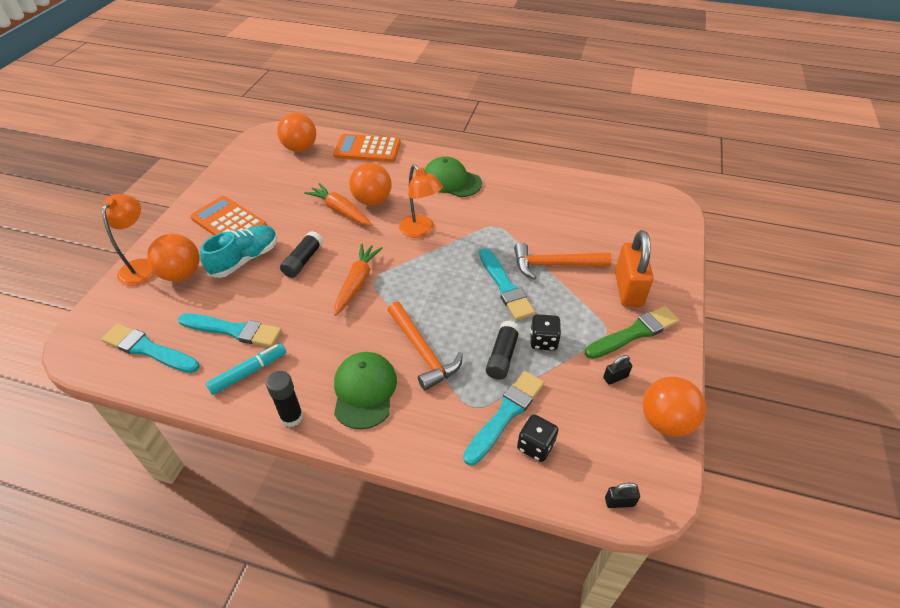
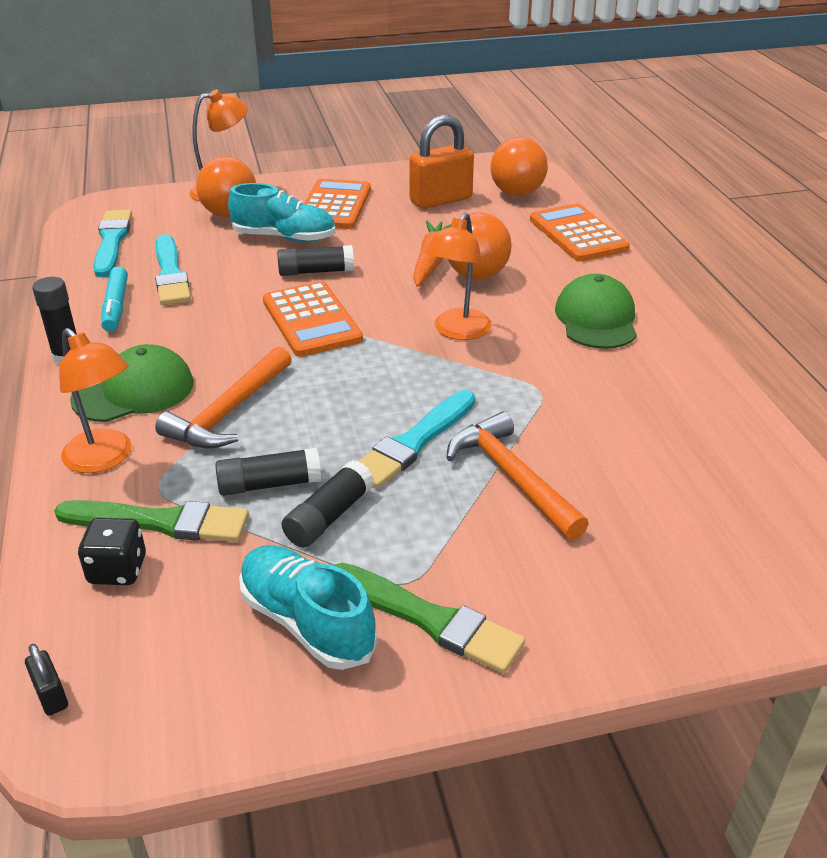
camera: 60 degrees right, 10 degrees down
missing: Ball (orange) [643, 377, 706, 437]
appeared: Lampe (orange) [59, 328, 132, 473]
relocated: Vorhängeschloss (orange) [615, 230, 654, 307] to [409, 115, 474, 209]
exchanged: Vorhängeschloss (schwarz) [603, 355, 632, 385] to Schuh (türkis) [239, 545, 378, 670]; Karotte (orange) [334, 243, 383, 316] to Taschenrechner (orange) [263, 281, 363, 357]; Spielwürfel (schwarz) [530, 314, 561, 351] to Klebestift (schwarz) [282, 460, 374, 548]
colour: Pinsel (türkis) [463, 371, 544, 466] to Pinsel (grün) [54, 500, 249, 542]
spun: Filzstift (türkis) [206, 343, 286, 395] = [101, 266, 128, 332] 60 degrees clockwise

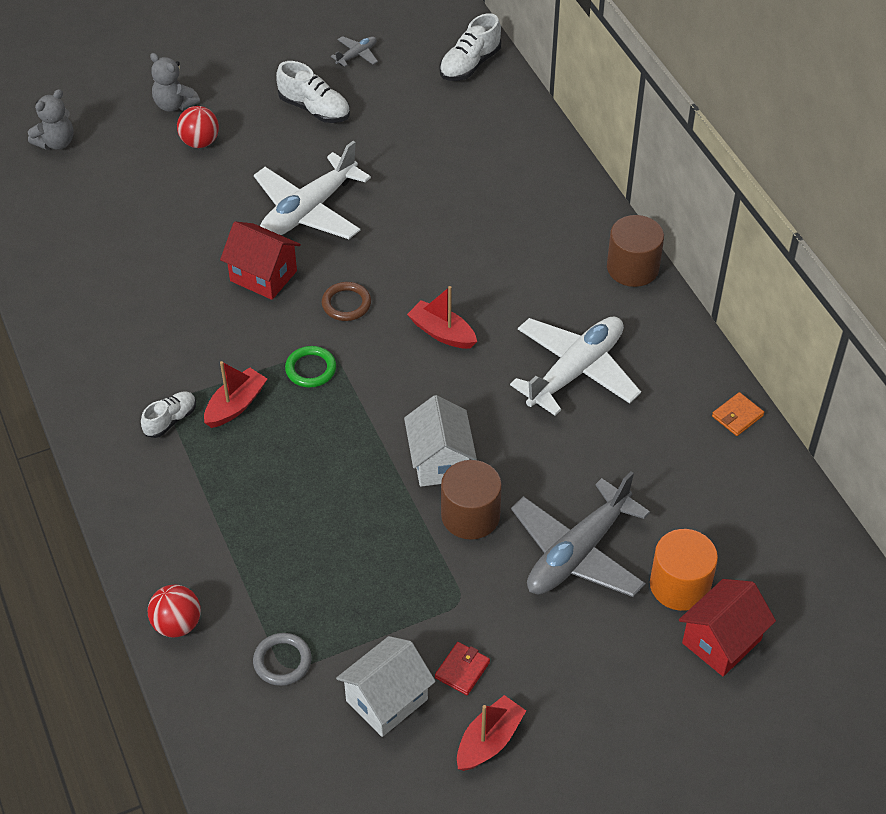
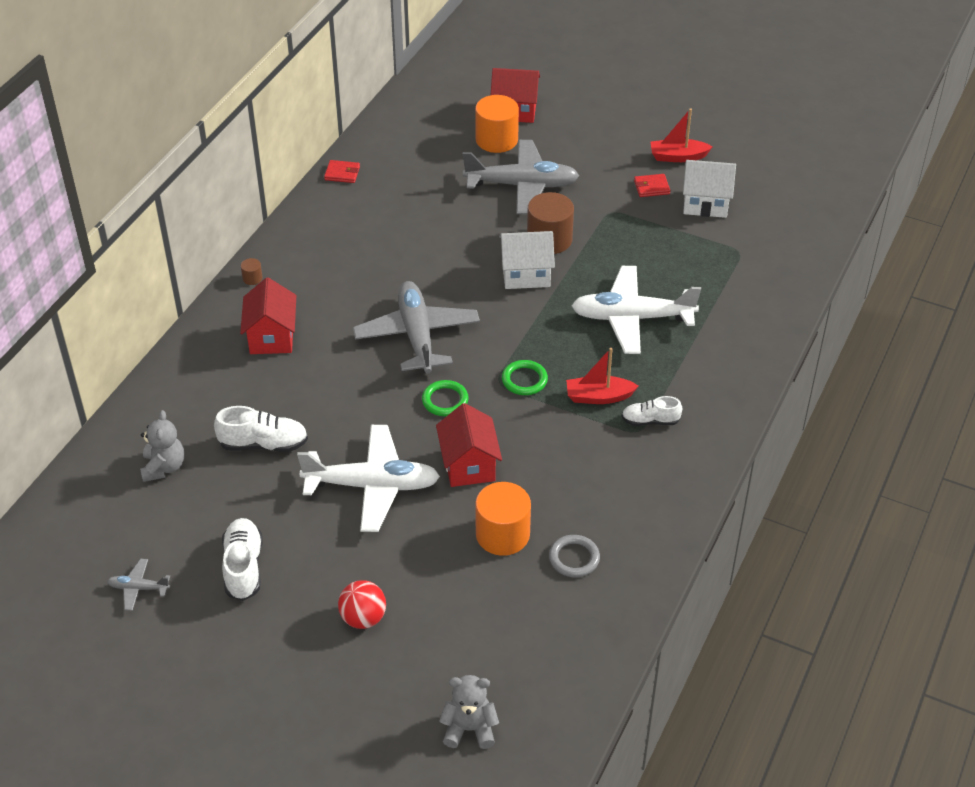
camera: 130 degrees left, 5 degrees down
missing: Ball (rot) [148, 585, 201, 638]
appeared: Haus (rot) [240, 277, 296, 354]; Vollzylinder (orange) [475, 482, 531, 556]
relocated: Teddybär (grau) [150, 53, 200, 112] to [140, 410, 184, 482]; Schuh (weiß) [439, 13, 501, 81] to [214, 406, 308, 452]; Ring (grau) [253, 633, 311, 686] to [549, 535, 600, 577]; Flugzeug (weiß) [510, 317, 641, 416] to [572, 266, 701, 354]
exchanged: Boot (rot) [407, 286, 477, 349] to Flugzeug (grau) [353, 281, 480, 373]
colour: Geldbörse (orange) [712, 392, 764, 436] to Geldbörse (rot) [324, 160, 360, 183]; Ring (braun) [322, 282, 371, 321] to Ring (grün) [422, 380, 469, 416]
spun: Haus (weiß) [404, 395, 477, 487] = [499, 231, 555, 289] 45 degrees clockwise
size: Vollzylinder (braun) [607, 215, 664, 287] = [241, 258, 263, 285] x0.43

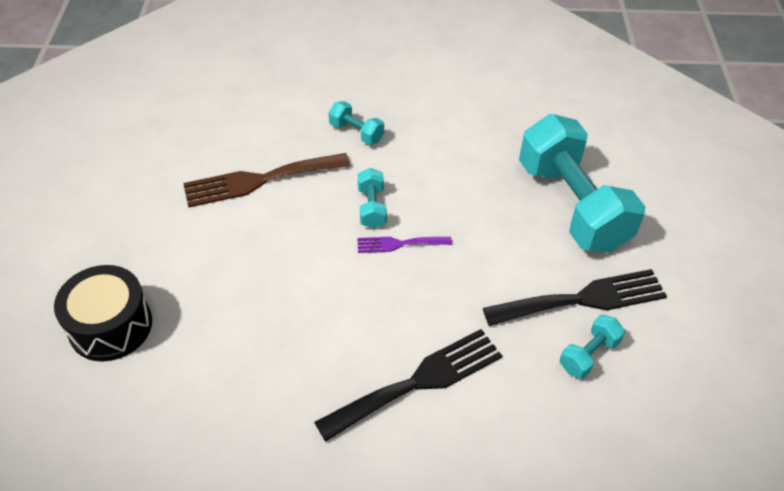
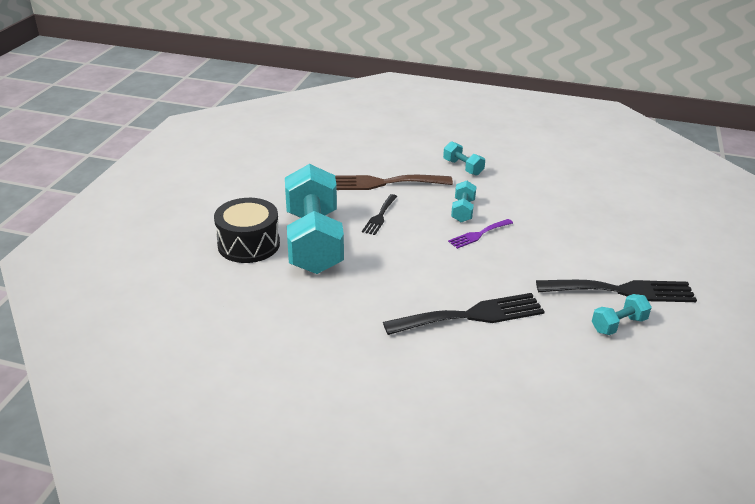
camera: 15 degrees right, 15 degrees down
appeared: Gabel (schwarz) [362, 194, 398, 235]
relocated: Hantel (türkis) [519, 114, 645, 253] to [285, 164, 344, 274]
spun: Gabel (lila) [357, 237, 452, 253] = [448, 219, 513, 249] 45 degrees counterclockwise

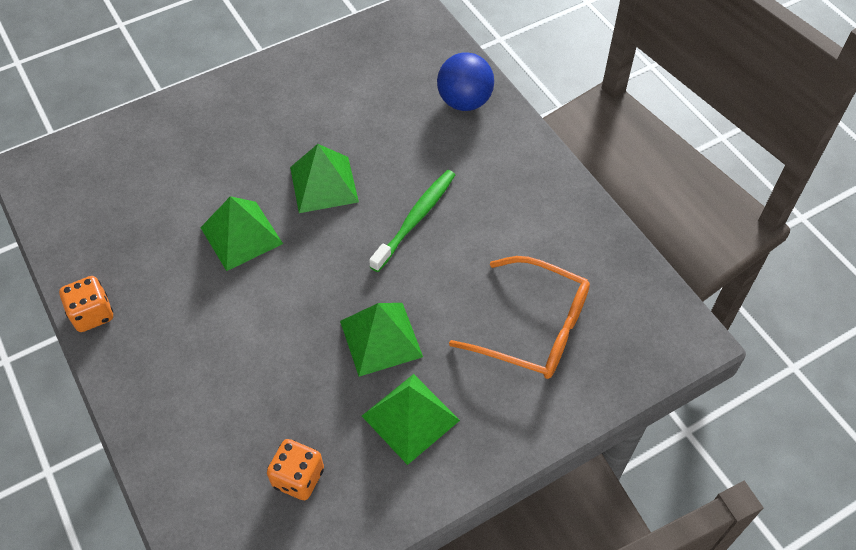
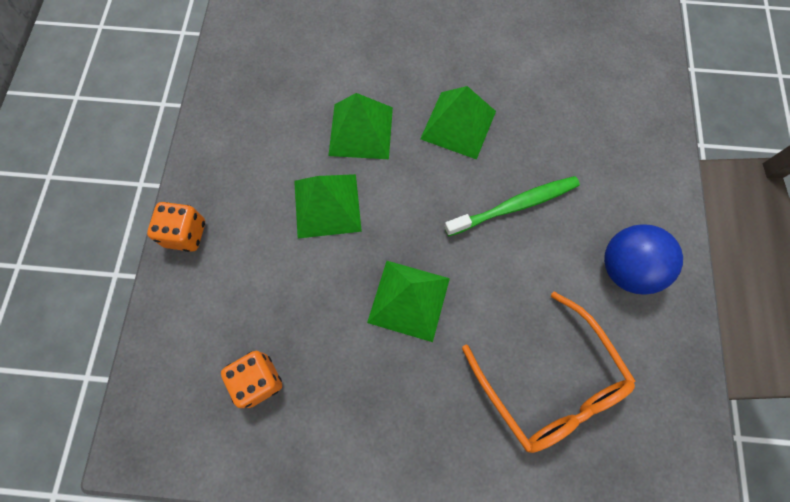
camera: 35 degrees right, 15 degrees up
relocated: Spielwürfel (orange) [59, 276, 113, 332] to [147, 202, 205, 252]; Pyramide (grün) [362, 374, 460, 465] to [294, 174, 362, 239]; Ball (blau) [437, 52, 494, 111] to [604, 224, 683, 295]

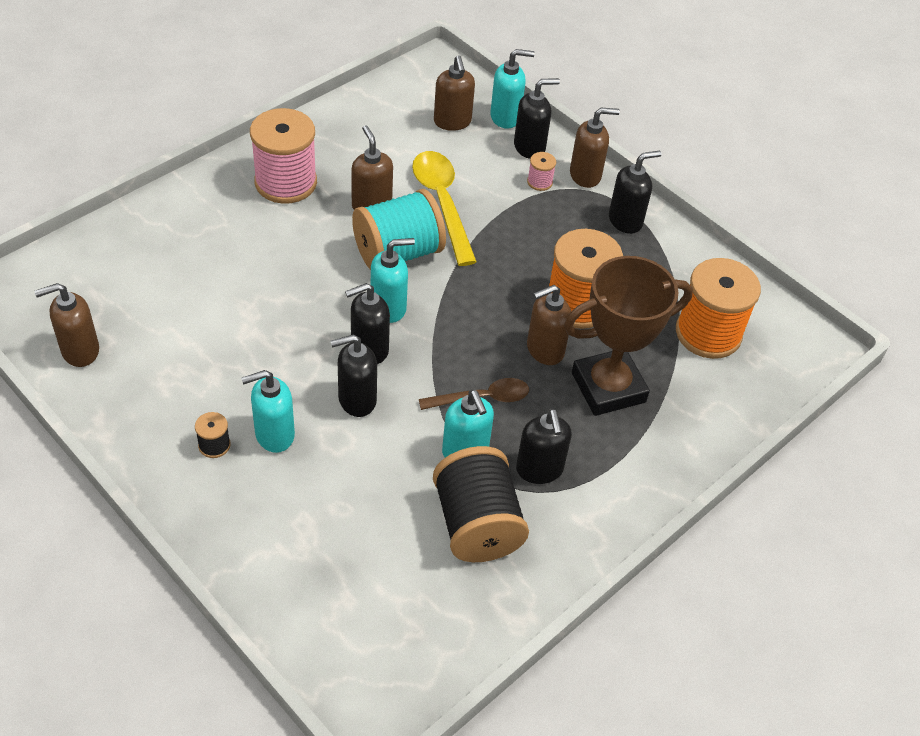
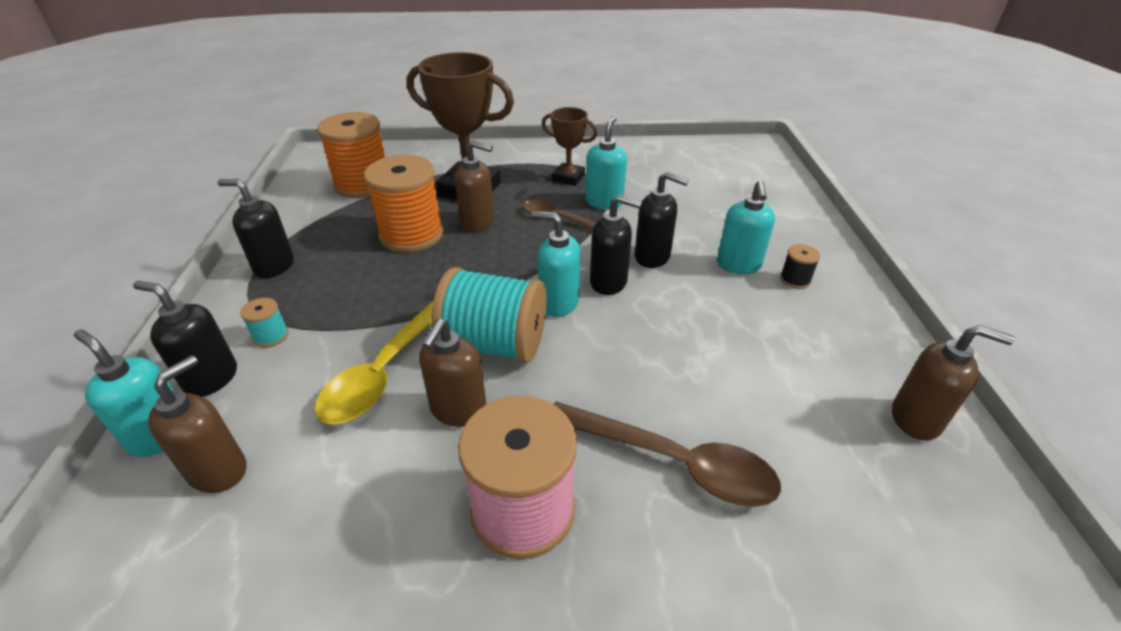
camera: 135 degrees left, 10 degrees down
missing: Garnrolle (schwarz) [433, 446, 529, 562]; Seifenspender (braun) [570, 108, 620, 188]
appeared: Löffel (braun) [553, 402, 781, 507]
exchanged: Seifenspender (schwarz) [516, 409, 572, 484] to Pokal (braun) [542, 107, 598, 186]
colour: Garnrolle (rosa) [527, 152, 556, 191] to Garnrolle (türkis) [240, 298, 289, 348]
spun: Seifenspender (türkis) [241, 370, 295, 453] = [717, 180, 775, 274] 75 degrees clockwise

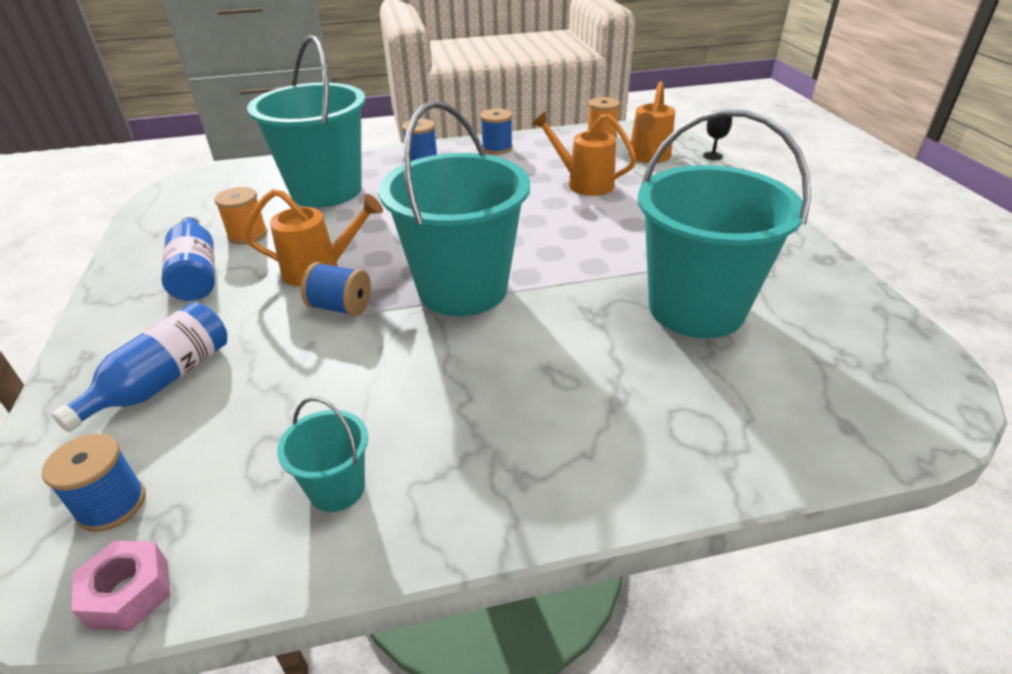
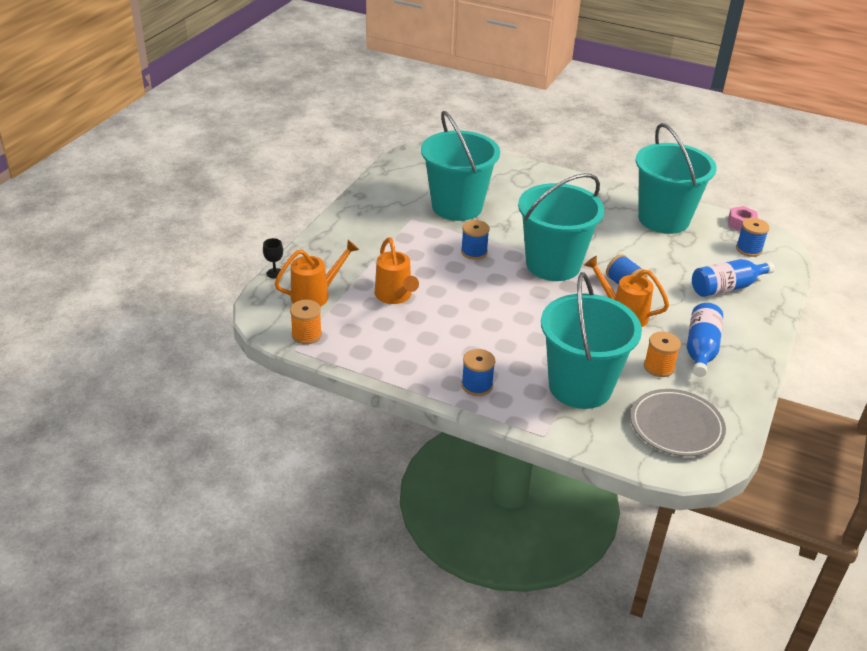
camera: 145 degrees left, 0 degrees up
appeared: Teller (grau) [630, 389, 726, 457]
relocated: Garnrolle (blau) [480, 109, 513, 155] to [461, 220, 490, 260]
size: Eimer (türkis) [277, 397, 368, 512] = [636, 123, 717, 234] x2.30

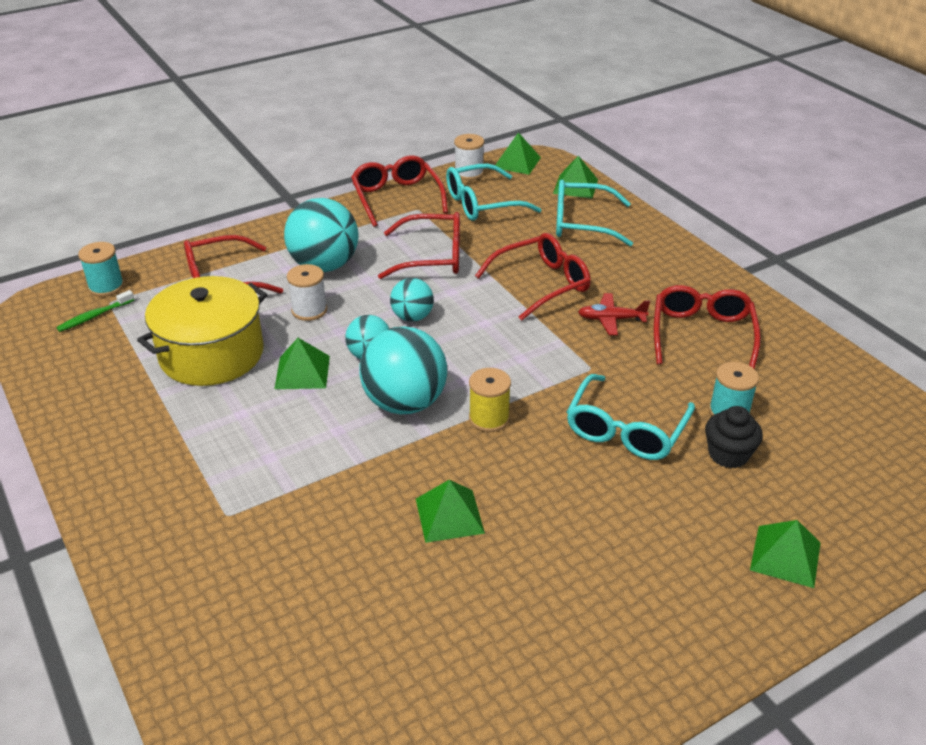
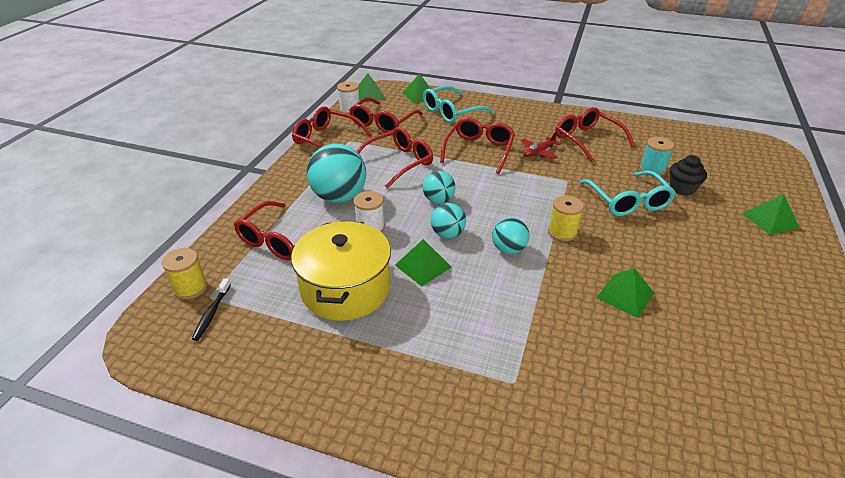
camera: 40 degrees left, 0 degrees up
colour: Garnrolle (türkis) [78, 242, 124, 297] to Garnrolle (gelb) [162, 248, 207, 300]; Zahnbürste (grün) [56, 290, 135, 332] to Zahnbürste (schwarz) [192, 278, 231, 341]; Brille (türkis) [446, 163, 542, 221] to Brille (rot) [349, 97, 423, 133]
size: Ball (türkis) [359, 326, 447, 414] = [492, 218, 529, 254] x0.56

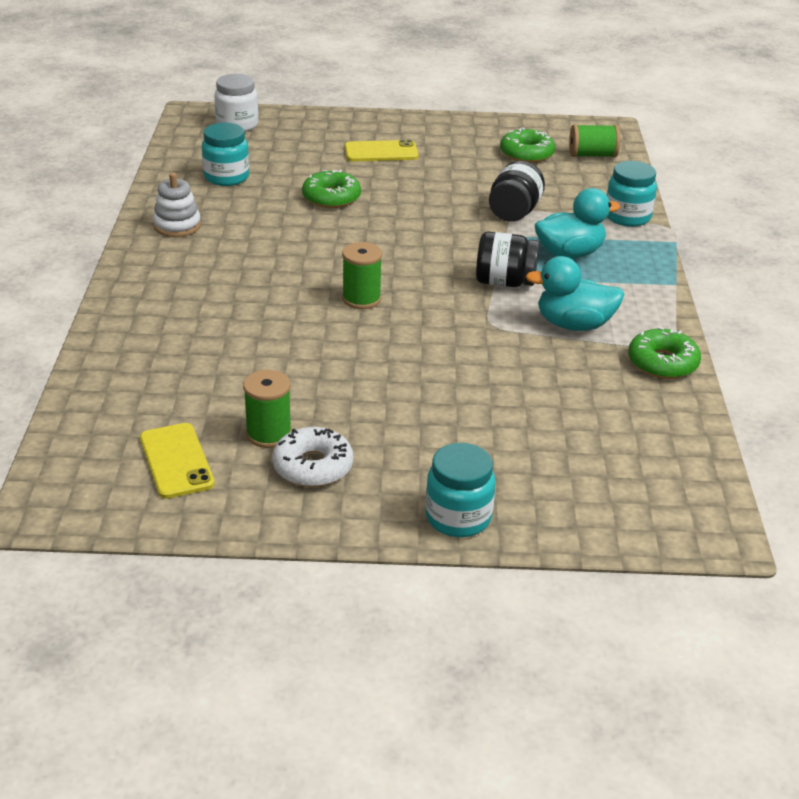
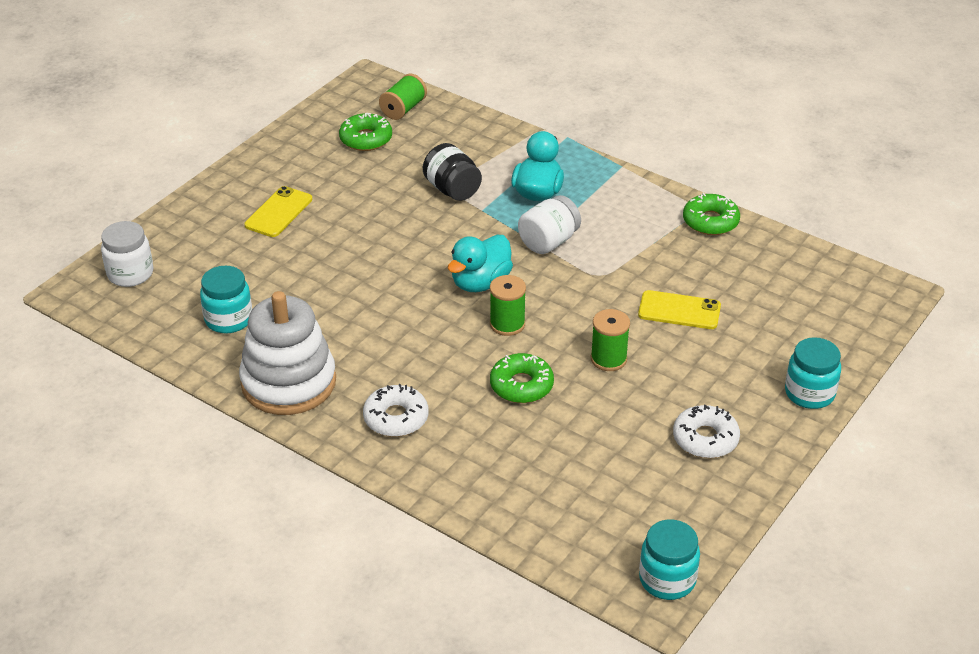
camera: 55 degrees left, 5 degrees up
appeared: Donut (weiß) [363, 384, 428, 437]
relocated: Ente (türkis) [525, 256, 624, 331] to [448, 235, 513, 292]; Donut (grün) [302, 170, 361, 208] to [490, 353, 554, 403]; Garnrolle (grün) [243, 370, 292, 448] to [591, 309, 630, 371]; Handy (gelb) [140, 423, 215, 499] to [638, 290, 721, 329]; Einmachglas (türkis) [607, 161, 657, 227] to [639, 519, 700, 600]
colour: Einmachglas (schwarz) [476, 232, 539, 287] to Einmachglas (weiß) [518, 195, 581, 254]
size: Stapelspielzeug (weiß) [153, 173, 201, 237] = [239, 291, 336, 415] x1.94

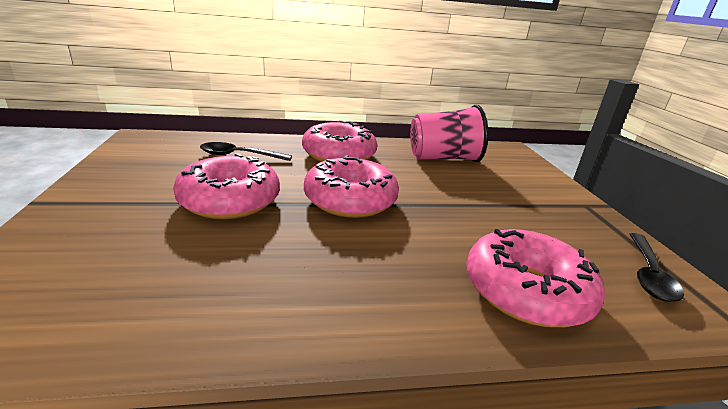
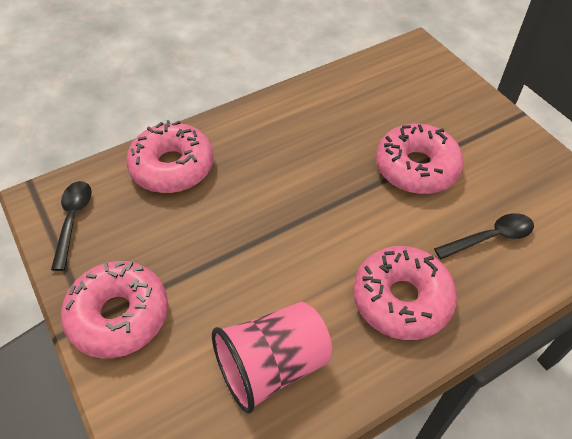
camera: 160 degrees right, 25 degrees up
relocated: Donut (rosa) [304, 155, 399, 218] to [61, 261, 168, 358]

